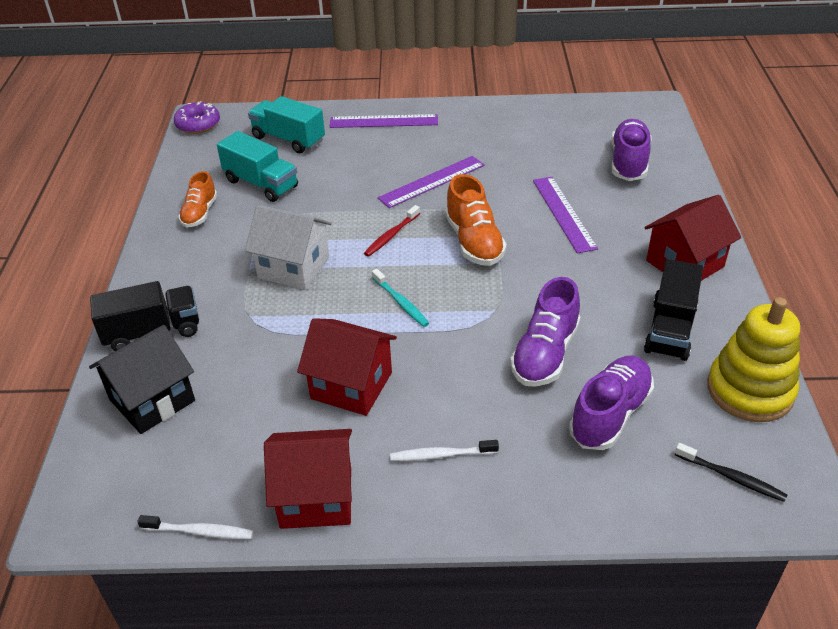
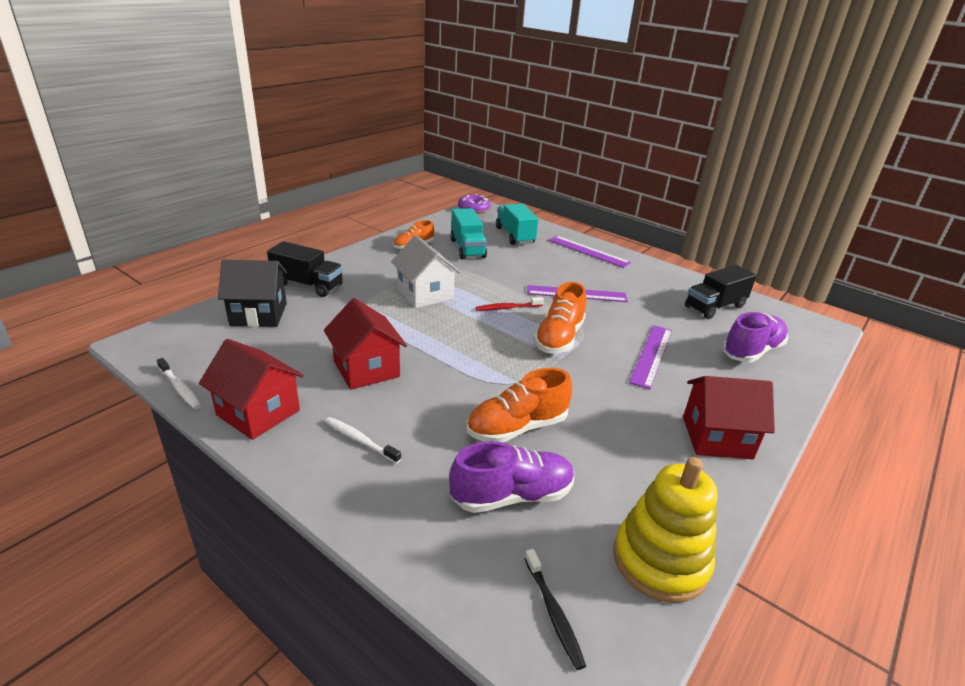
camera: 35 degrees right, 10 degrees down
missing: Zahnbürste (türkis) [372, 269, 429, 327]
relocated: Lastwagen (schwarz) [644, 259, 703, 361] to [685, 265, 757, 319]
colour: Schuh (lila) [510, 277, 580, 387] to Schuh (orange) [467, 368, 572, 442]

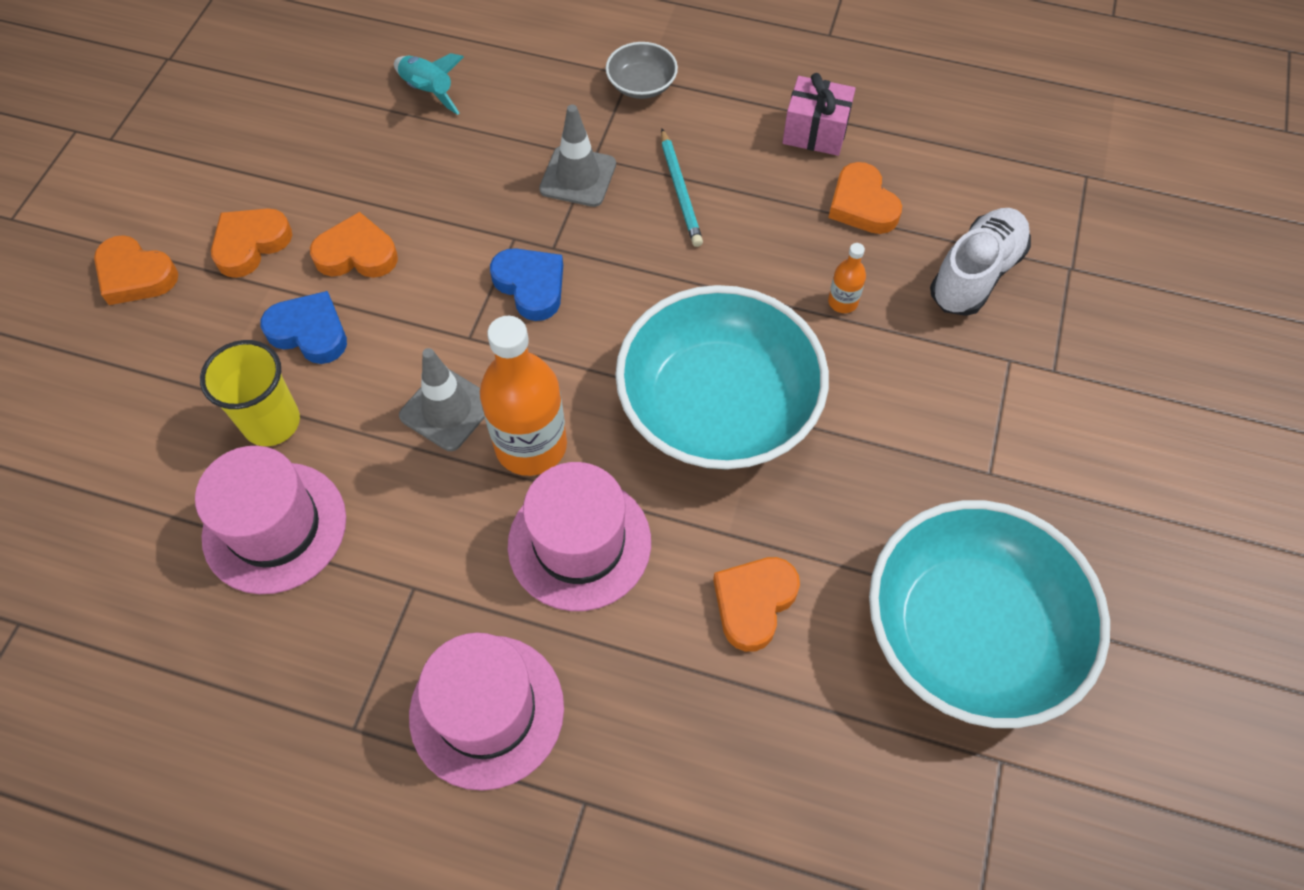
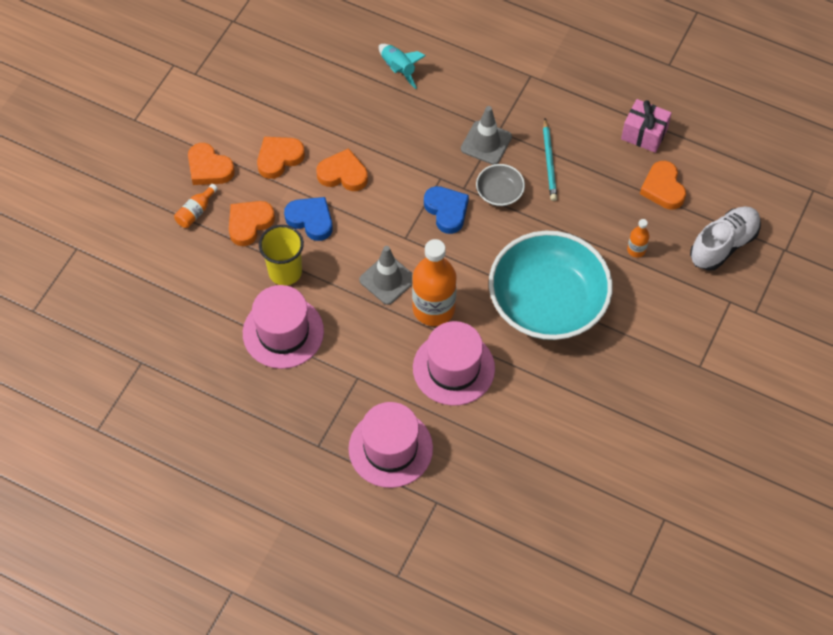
camera: 10 degrees right, 0 degrees up
missing: Schüssel (türkis) [869, 500, 1110, 728]
appeared: Flasche (orange) [174, 184, 218, 228]
relocated: Herz (orange) [713, 557, 800, 652] to [229, 201, 275, 246]; Schüssel (grau) [606, 42, 678, 99] to [476, 164, 525, 206]

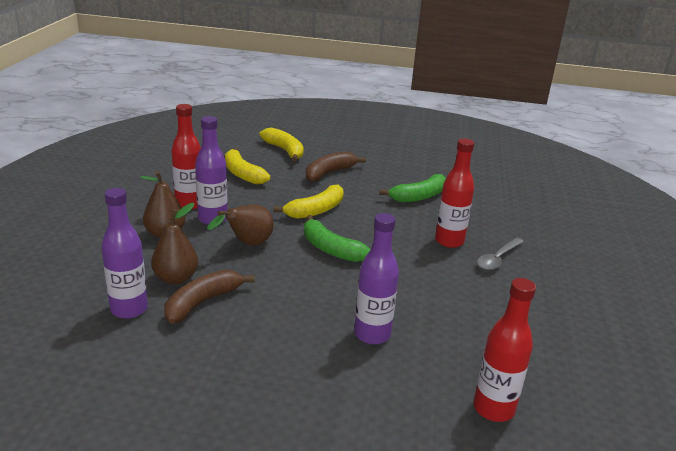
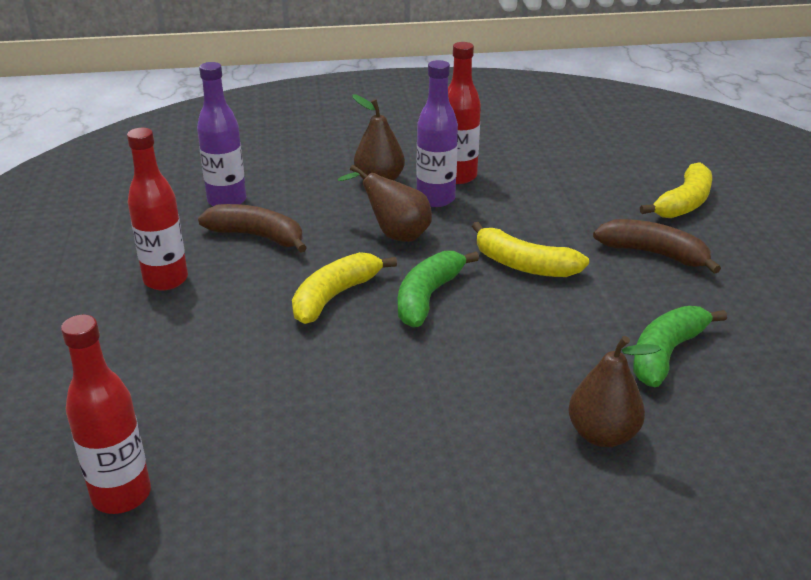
camera: 75 degrees right, 5 degrees up
missing: Flasche (lila) [354, 213, 399, 345]; Löffel (grau) [477, 238, 524, 270]
relocated: Flasche (rot) [435, 138, 474, 248] to [127, 128, 188, 291]; Banane (gelb) [225, 147, 270, 185] to [292, 252, 397, 324]; Birne (braun) [151, 203, 198, 284] to [568, 336, 661, 447]
spun: Banane (grün) [379, 174, 446, 203] = [633, 306, 727, 387] 90 degrees clockwise

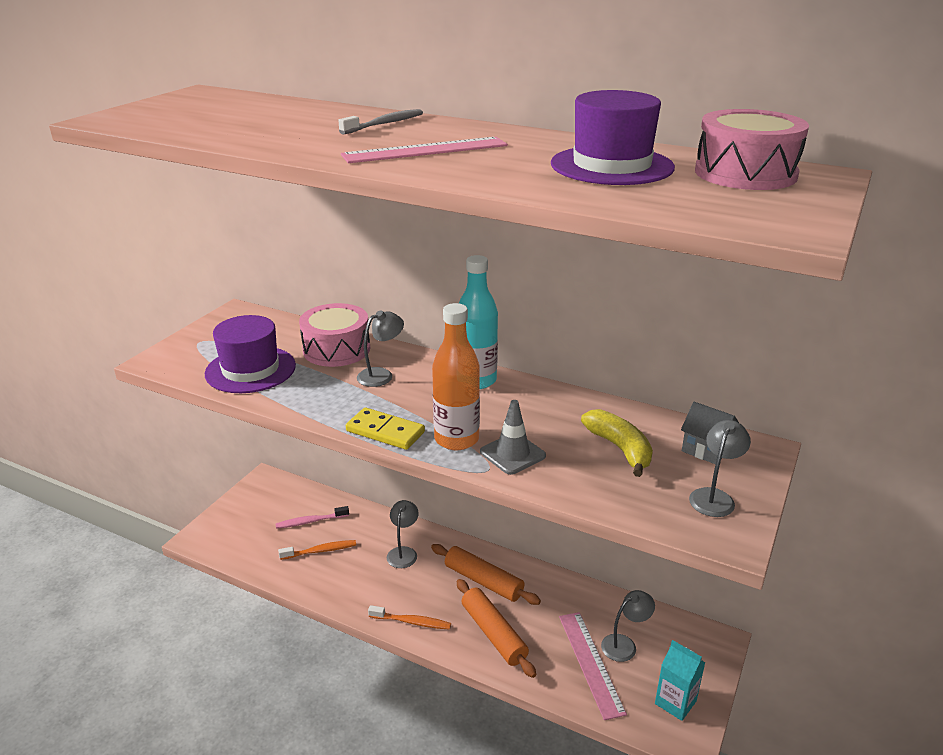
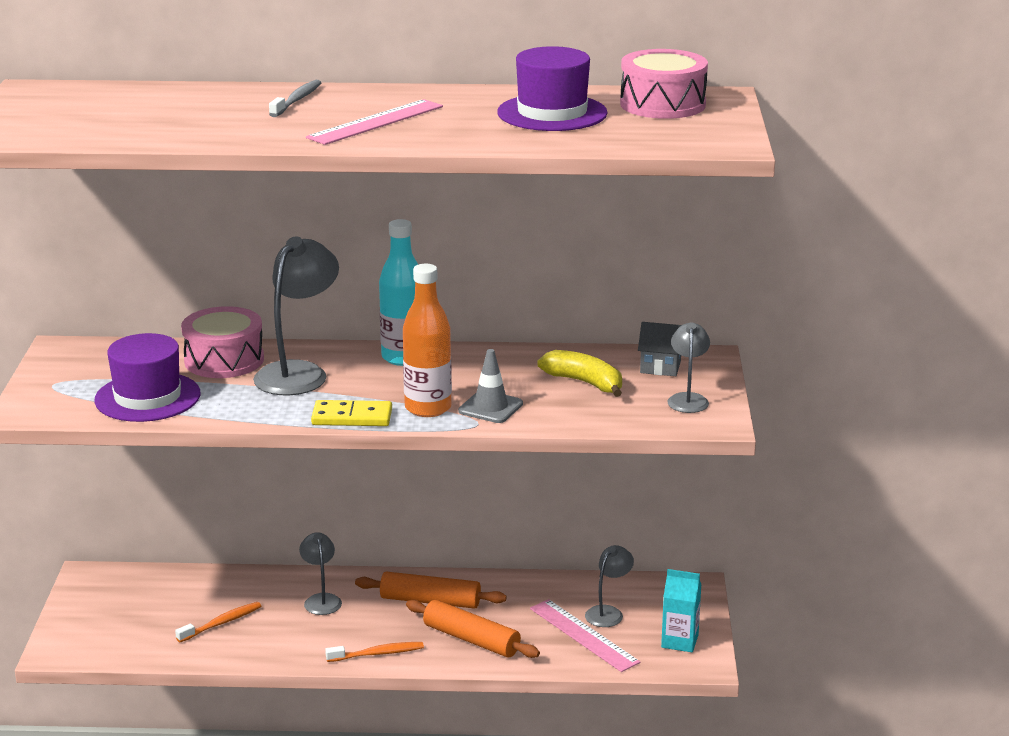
camera: 25 degrees left, 5 degrees down
missing: Zahnbürste (rosa) [276, 506, 349, 529]
size: Lampe (grau) [357, 310, 404, 387] = [253, 236, 339, 396] x1.80

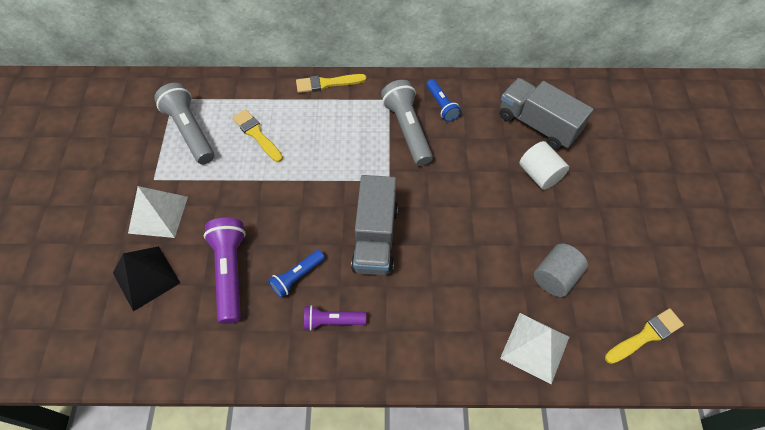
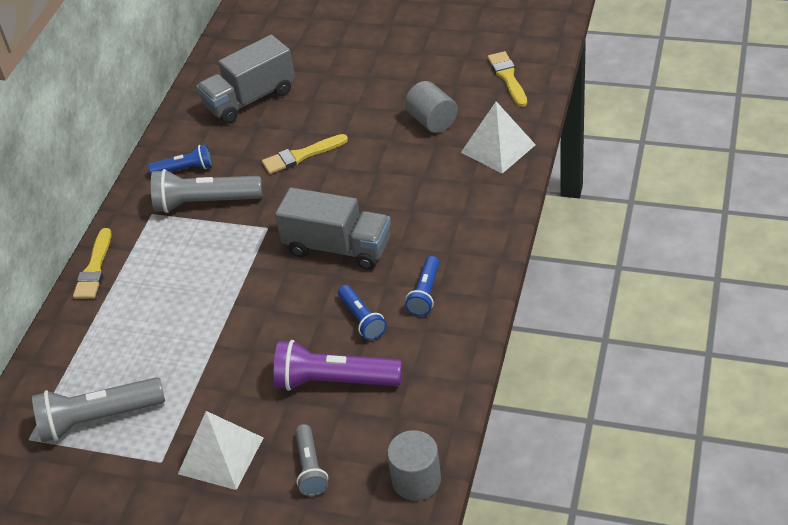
camera: 70 degrees left, 15 degrees down
missing: Vollzylinder (weiß) [519, 141, 569, 190]
appeared: Vollzylinder (grau) [387, 430, 441, 501]
relocated: Pinsel (gelb) [232, 109, 283, 162] to [262, 134, 348, 174]
exchanged: Pyramide (schwarz) [113, 246, 180, 311] to Taschenlampe (grau) [295, 424, 328, 496]
colour: Taschenlampe (lila) [304, 305, 366, 331] to Taschenlampe (blau) [405, 256, 439, 316]

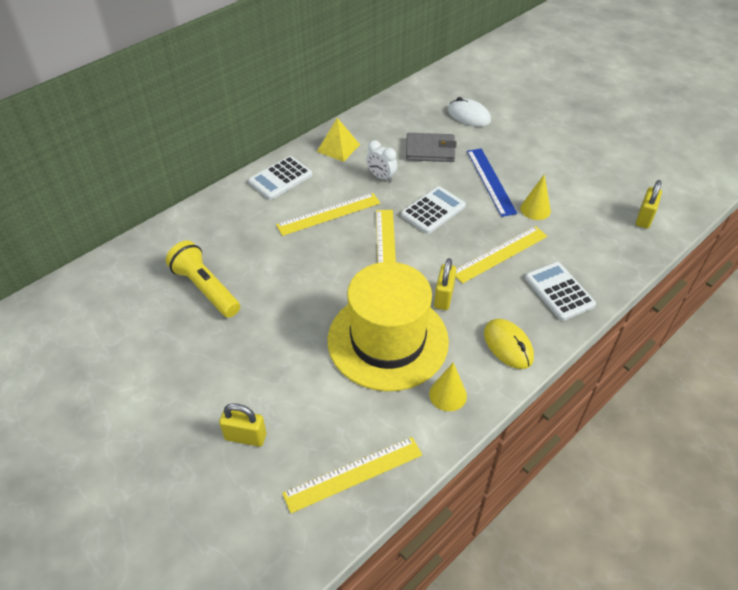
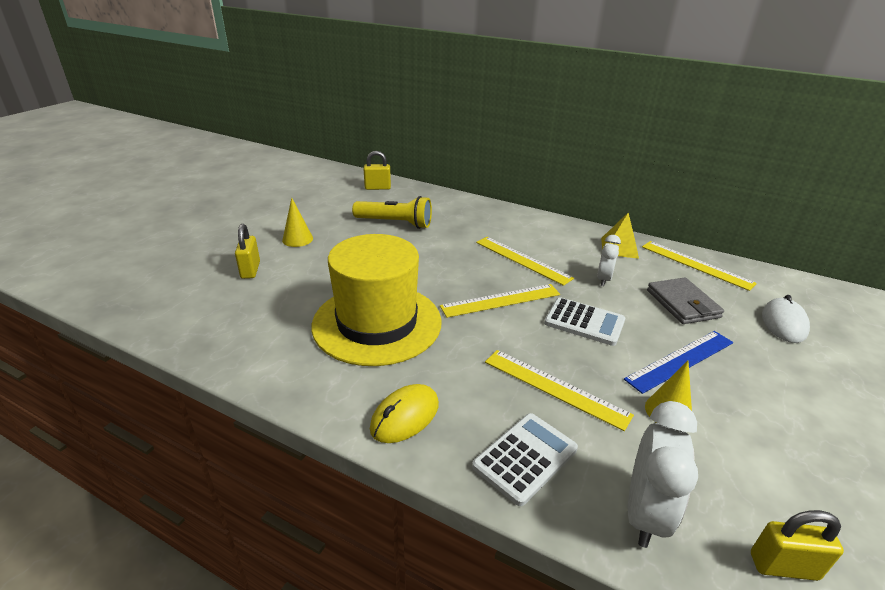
camera: 70 degrees right, 15 degrees down
missing: Taschenrechner (weiß) [248, 156, 312, 200]
appeared: Wecker (weiß) [628, 401, 698, 548]
relocated: Kegel (gelb) [429, 362, 467, 411] to [282, 198, 313, 247]; Vorhängeschloss (gelb) [434, 258, 456, 310] to [364, 151, 391, 190]; Lineal (gelb) [282, 437, 422, 513] to [642, 241, 757, 291]
spun: Taschenlampe (gelb) [166, 240, 240, 318] = [352, 196, 432, 229] 75 degrees clockwise

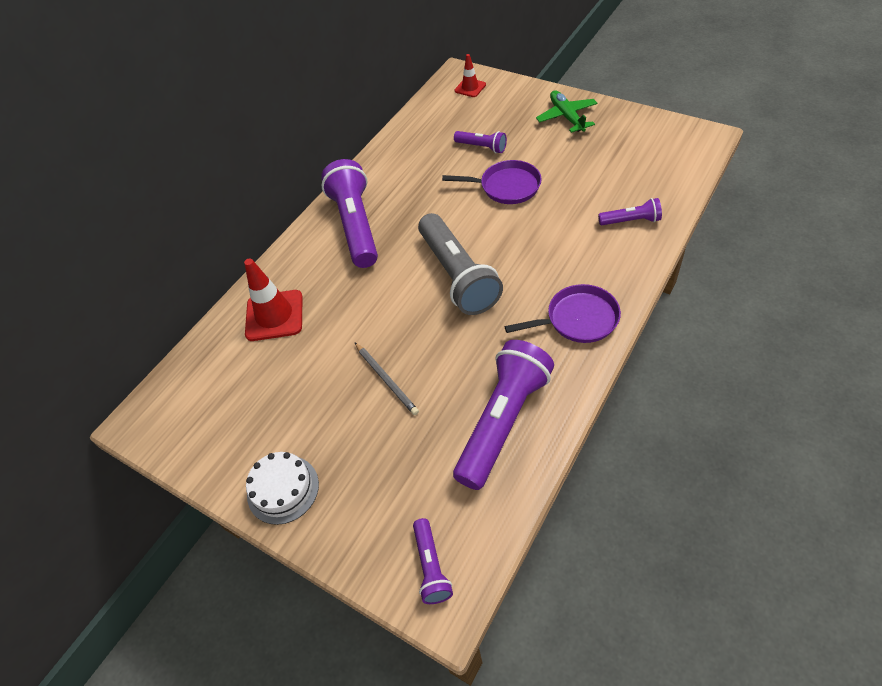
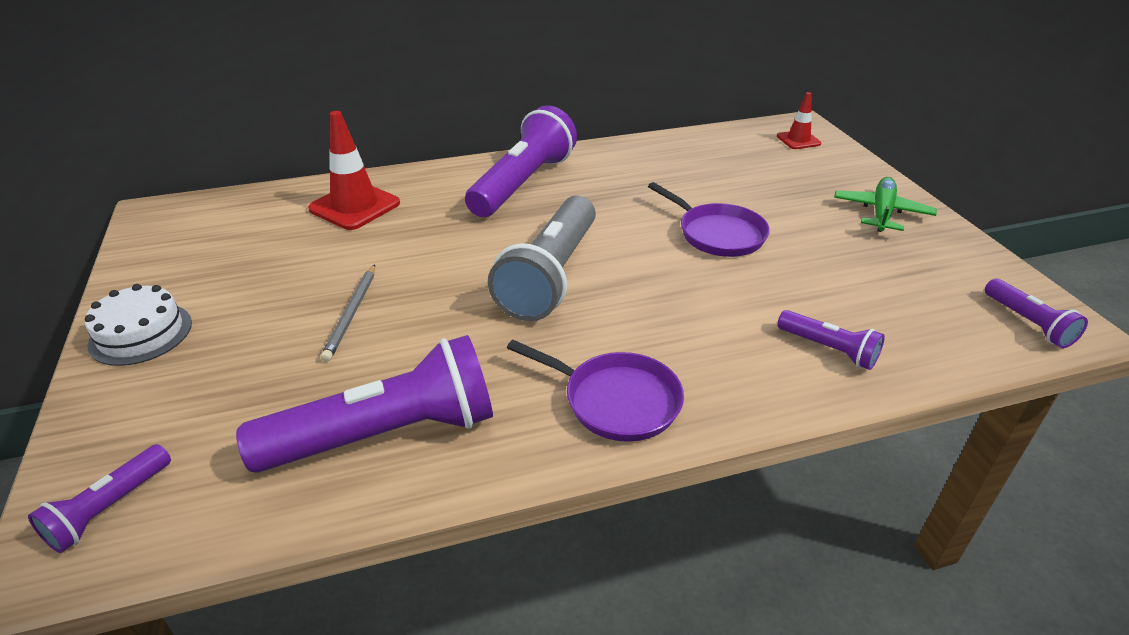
camera: 35 degrees right, 15 degrees down
relocated: Taschenlampe (lila) [454, 131, 507, 153] to [985, 278, 1088, 348]

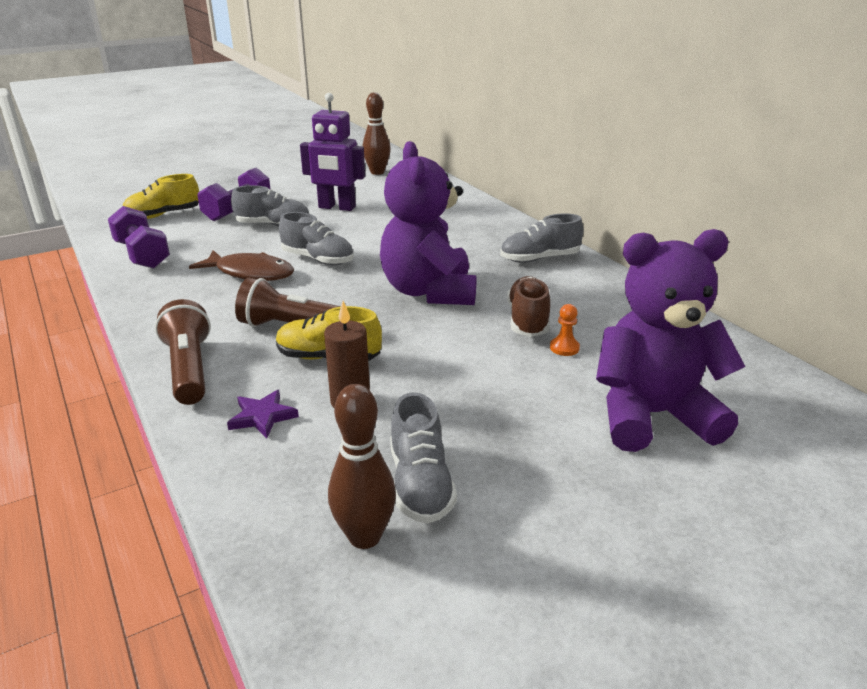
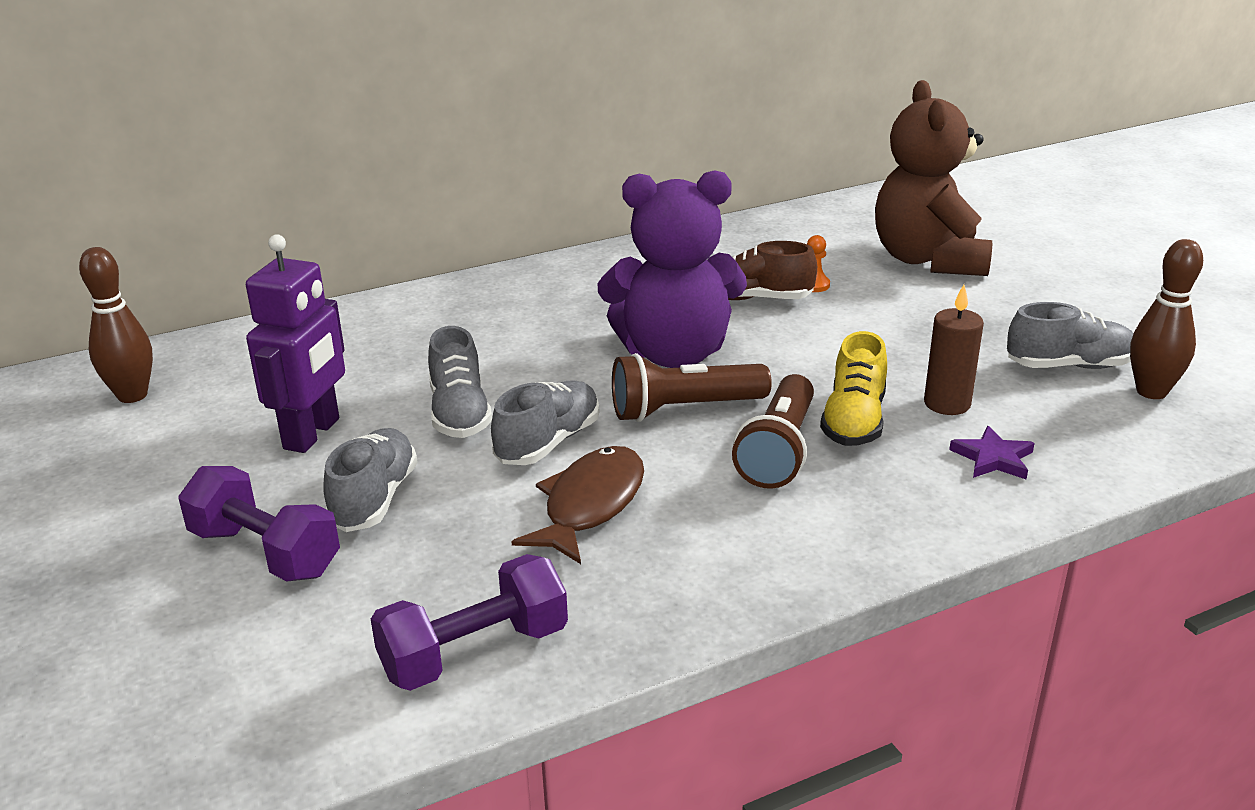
camera: 85 degrees left, 0 degrees up
missing: Schuh (gelb) [123, 174, 199, 219]
relocated: Schuh (grau) [500, 213, 583, 263] to [428, 326, 492, 438]; Taschenlampe (braun) [155, 299, 211, 405] to [612, 353, 772, 422]
colour: Teddybär (lila) [596, 229, 745, 452] to Teddybär (braun) [875, 80, 992, 276]

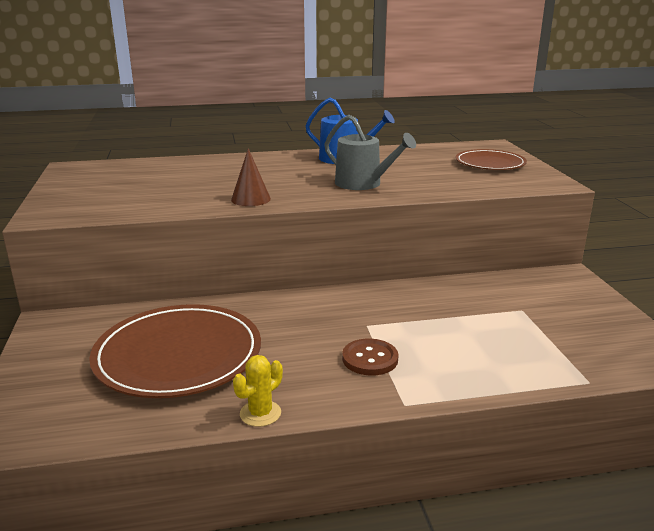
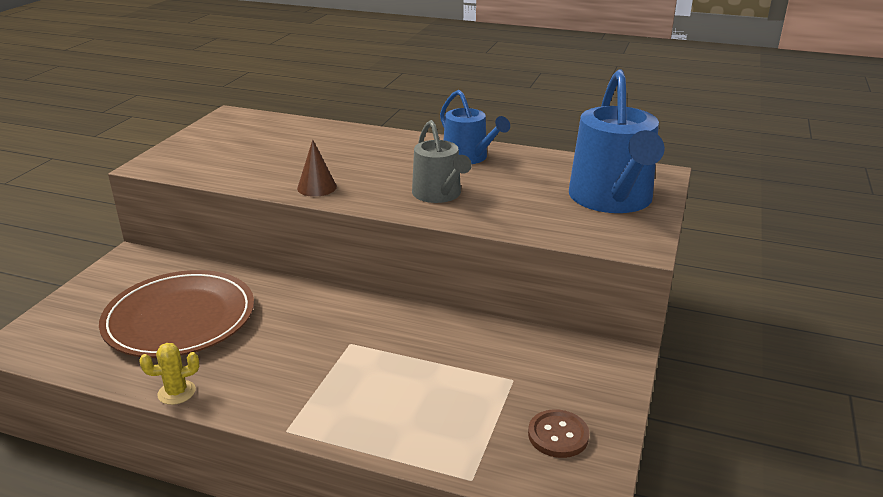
camera: 30 degrees right, 5 degrees up
relocated: Knopf (braun) [342, 338, 399, 376] to [528, 409, 589, 458]
exchanged: Teller (braun) [456, 149, 527, 170] to Gießkanne (blau) [569, 70, 665, 213]

